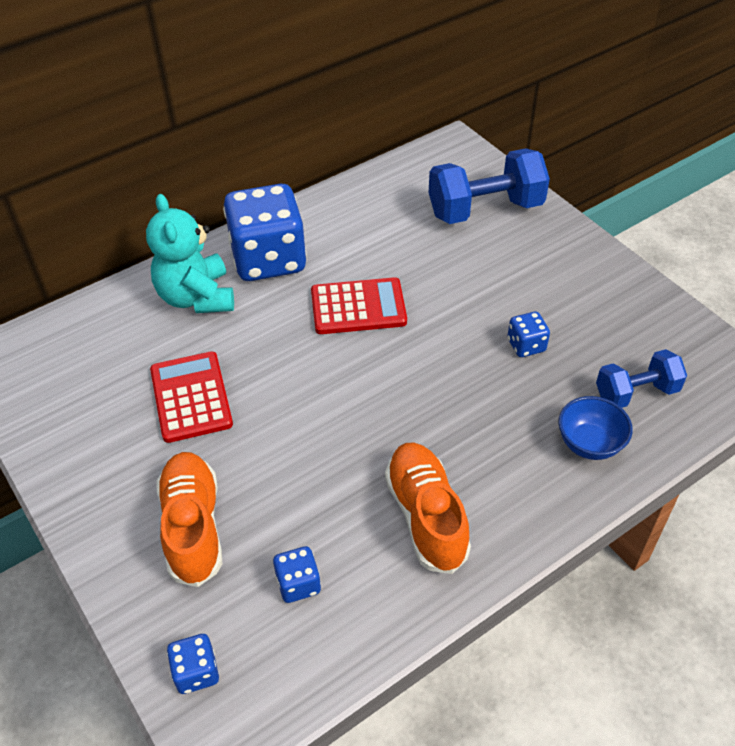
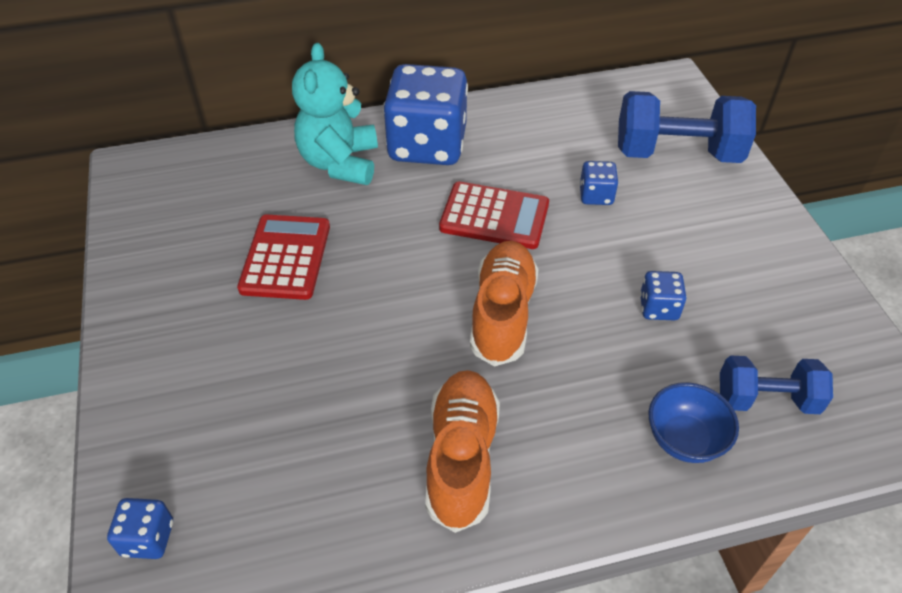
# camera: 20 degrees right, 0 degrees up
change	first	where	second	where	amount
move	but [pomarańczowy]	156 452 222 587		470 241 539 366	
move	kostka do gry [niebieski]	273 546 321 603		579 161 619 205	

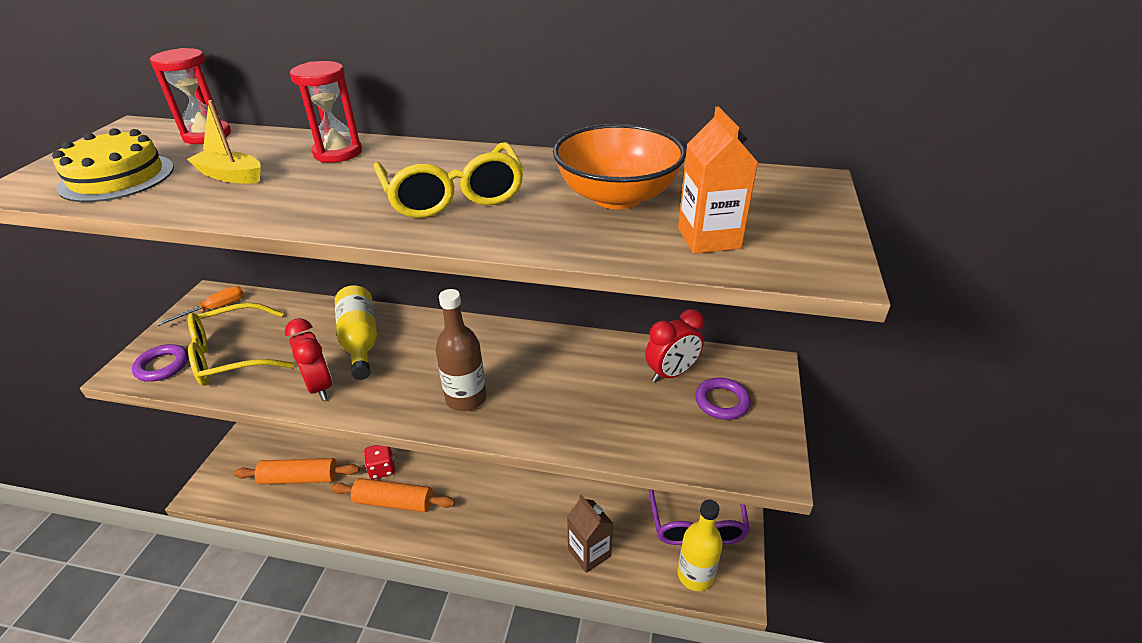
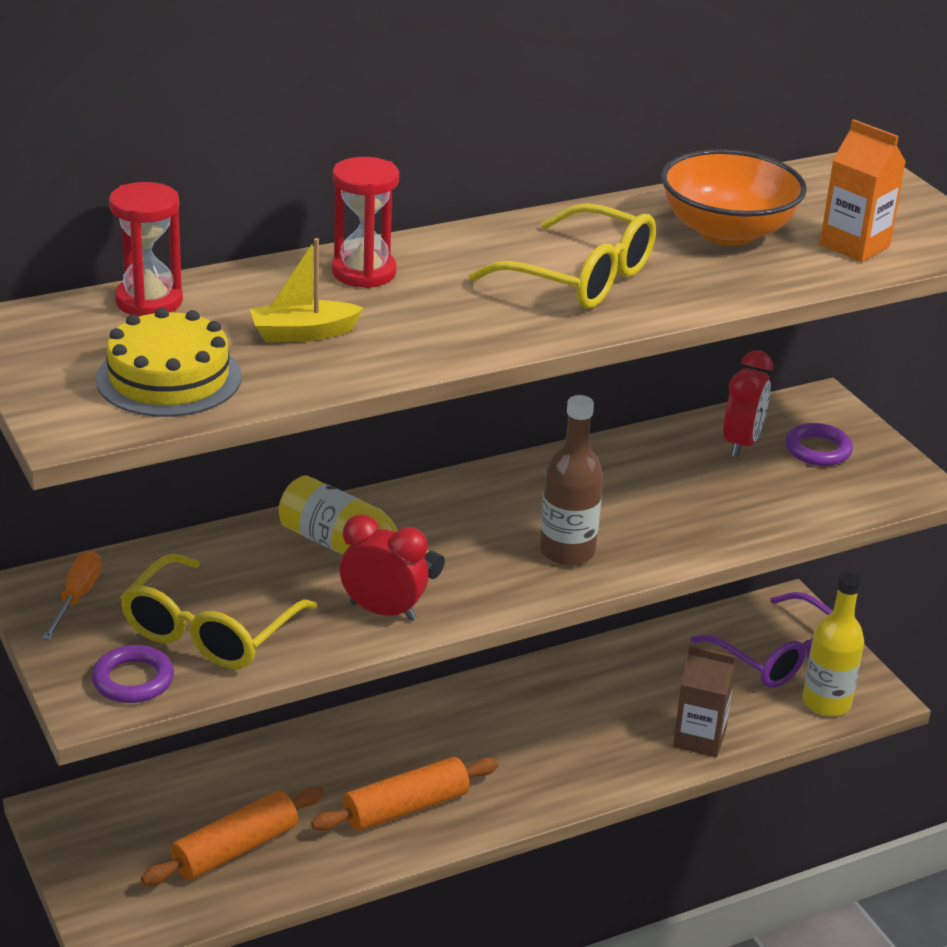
# camera: 40 degrees left, 5 degrees down
change	first	where	second	where	amount
delete	kostka do gry [czerwony]	364 445 395 479			

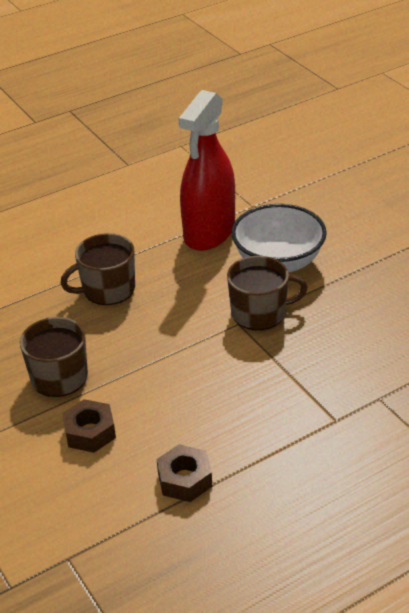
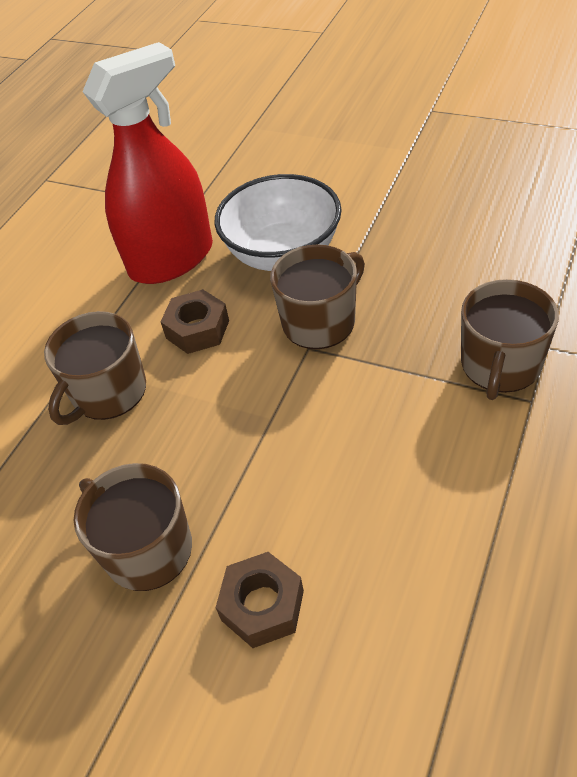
# camera: 30 degrees left, 10 degrees up
change	first	where	second	where	amount
rotate	spryskiwacz [czerwony]	178 90 235 251		82 42 213 284	120 degrees counterclockwise
move	nakrętka [brązowy]	157 444 212 502		161 289 229 354	
insert			kubek [brązowy]	461 279 559 400	

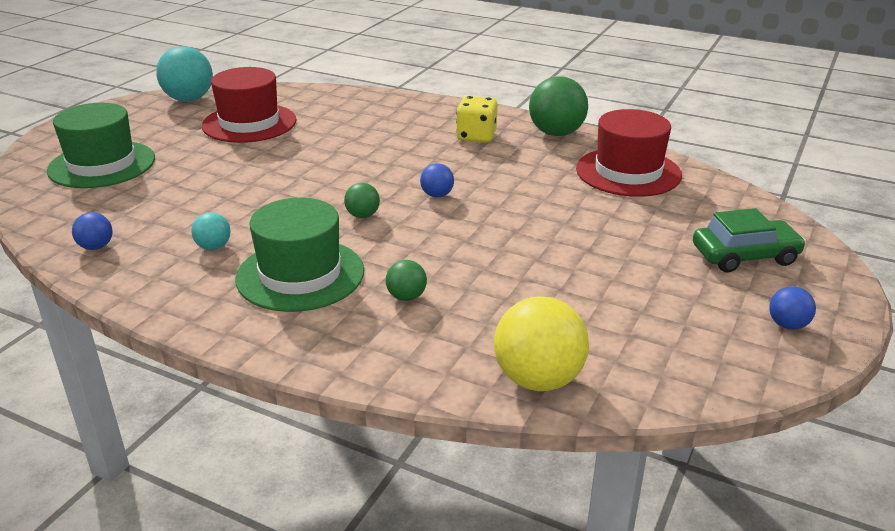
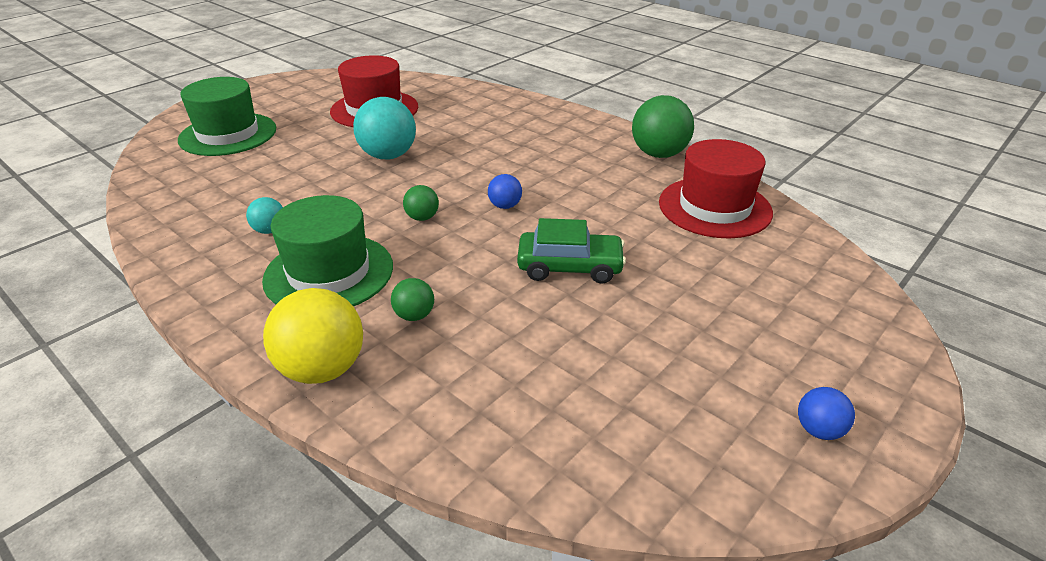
# camera: 15 degrees right, 5 degrees up
change	first	where	second	where	amount
move	piłka [żółty]	494 296 589 391		263 288 363 384	
move	piłka [turkusowy]	156 46 213 102		353 97 416 159	
move	samochód [zielony]	693 208 806 273		517 218 626 284	
delete	piłka [niebieski]	72 212 113 250			
delete	kostka do gry [żółty]	456 96 498 143			

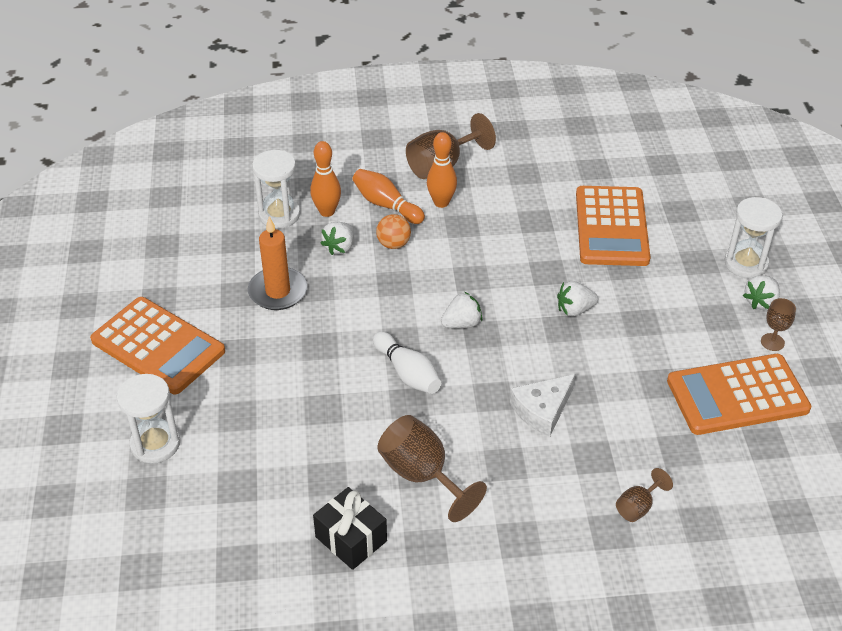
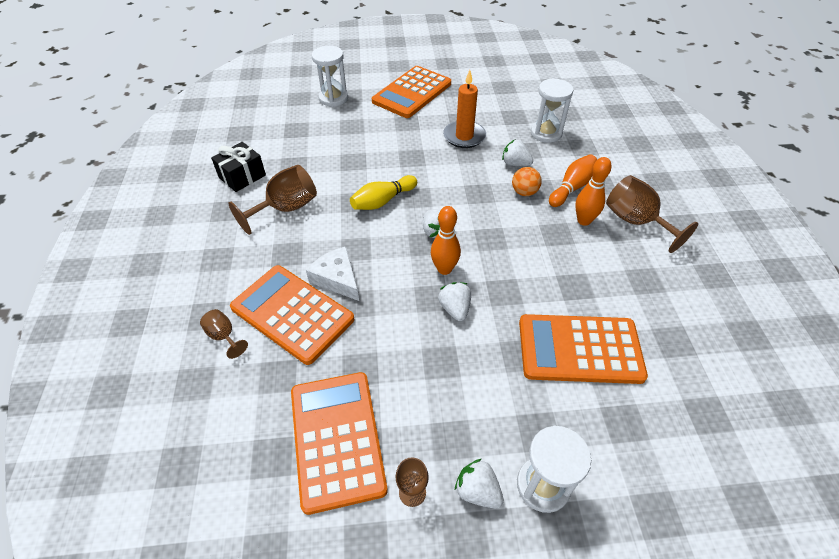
# camera: 90 degrees right, 5 degrees up
change	first	where	second	where	amount
insert			kalkulator [pomarańczowy]	230 265 354 365	
recolor	kręgiel [biały]	373 332 441 394	kręgiel [żółty]	350 175 417 210	
move	kręgiel [pomarańczowy]	310 141 341 217		431 206 461 275	

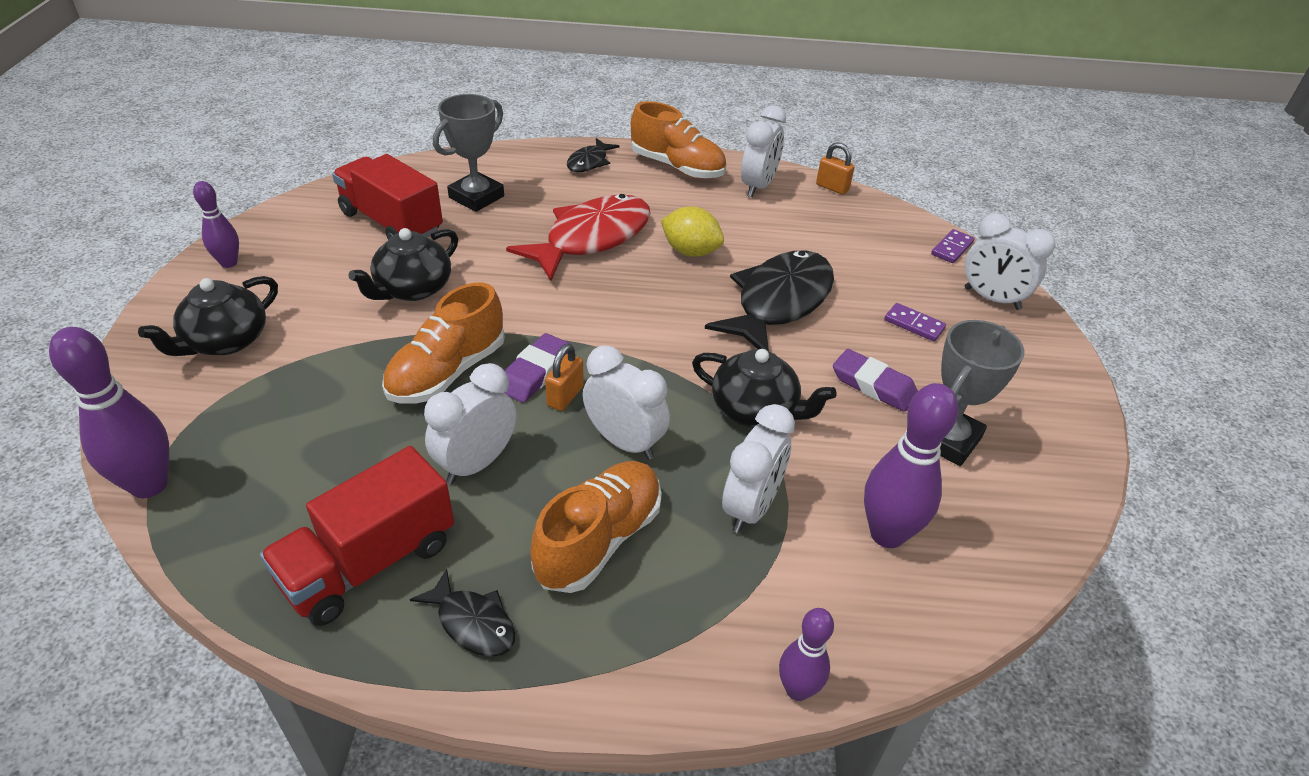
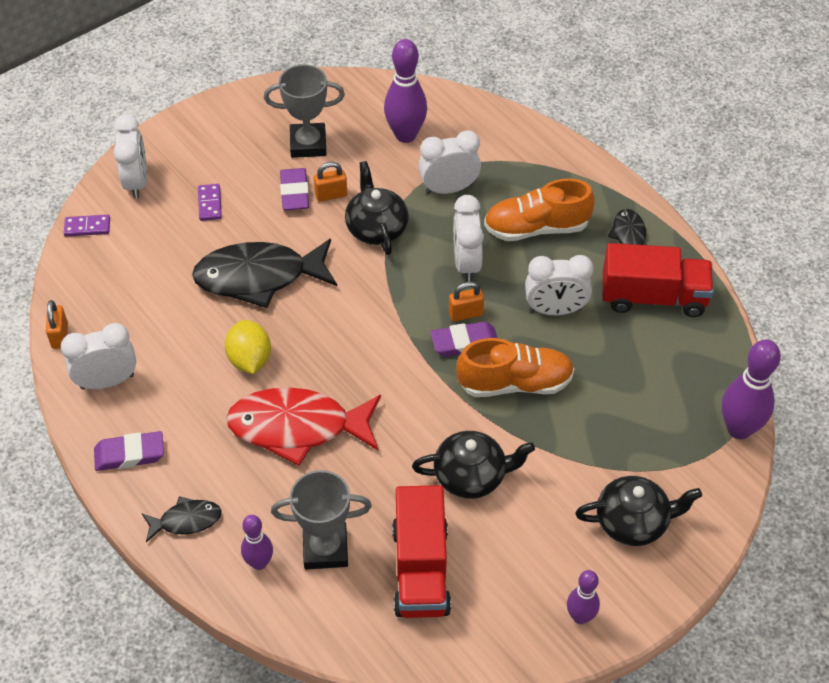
# camera: 130 degrees left, 10 degrees up
change	first	where	second	where	amount
replace	but [pomarańczowy]	631 101 726 179	gumka do mazania [fioletowy]	94 431 164 471	
move	kręgiel [fioletowy]	779 608 834 701		241 515 273 570	
insert			kłódka [pomarańczowy]	314 162 347 202	

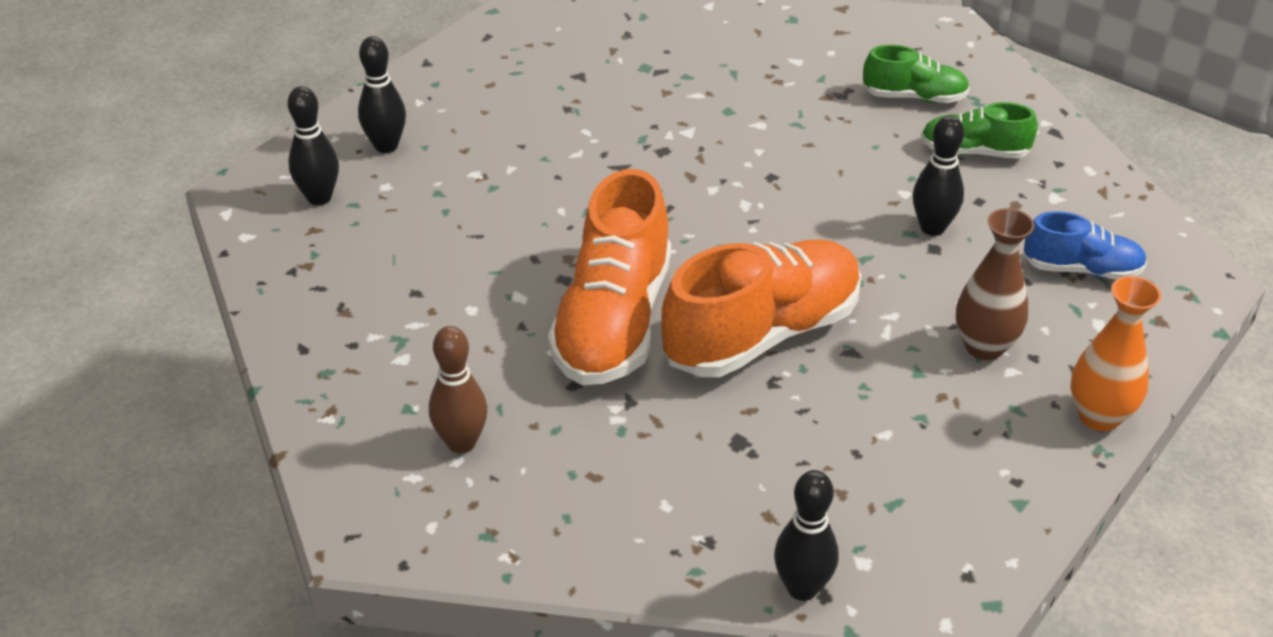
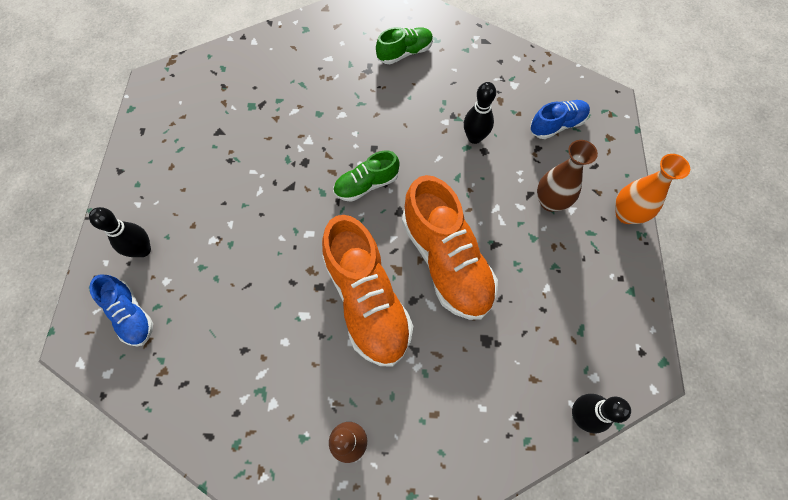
# camera: 35 degrees left, 25 degrees up
change	first	where	second	where	amount
replace	kręgiel [czarny]	288 86 339 205	but [niebieski]	89 275 153 346	
move	but [zielony]	921 102 1038 159		333 150 400 202	
rotate	but [pomarańczowy]	661 239 861 377		402 175 498 320	135 degrees clockwise

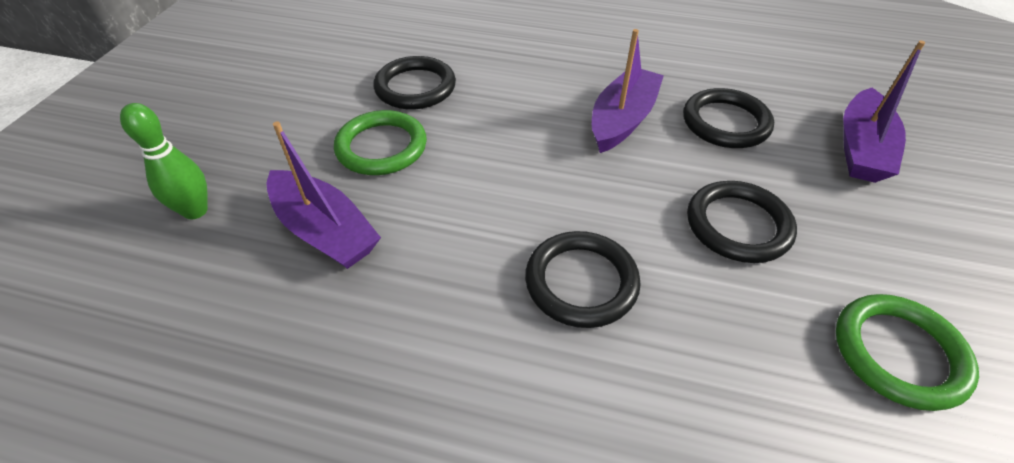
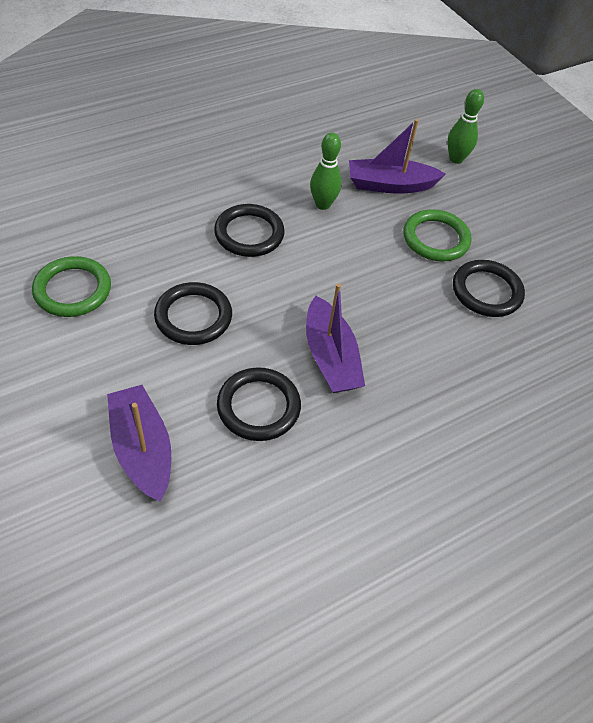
# camera: 130 degrees right, 5 degrees up
change	first	where	second	where	amount
insert			kręgiel [zielony]	310 133 342 210	

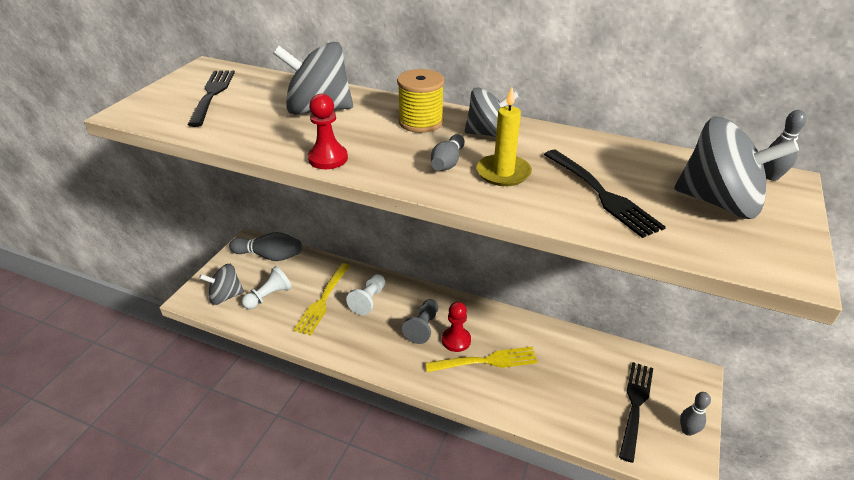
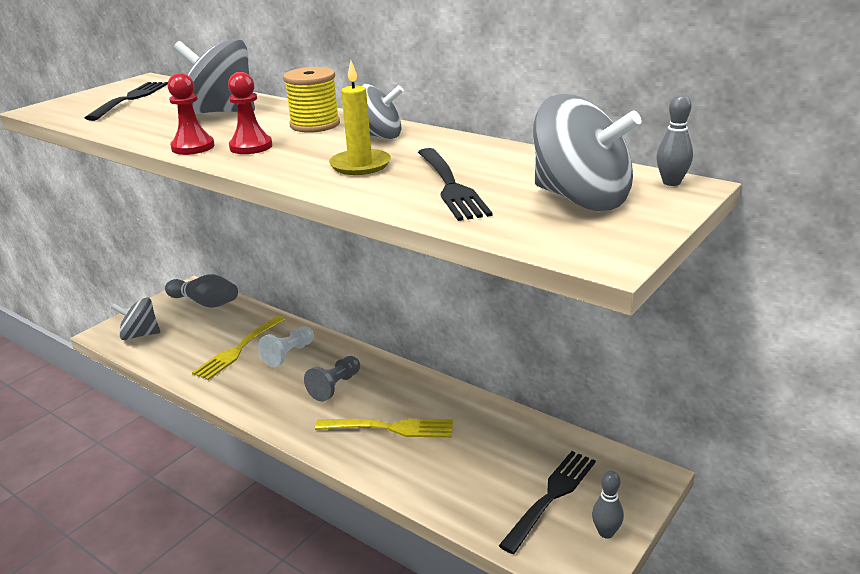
# camera: 15 degrees right, 10 degrees down
change	first	where	second	where	amount
move	pionek [czerwony]	442 302 471 352		228 72 272 154	
delete	pionek [biały]	242 266 292 309			
delete	kręgiel [szary]	431 134 465 171			

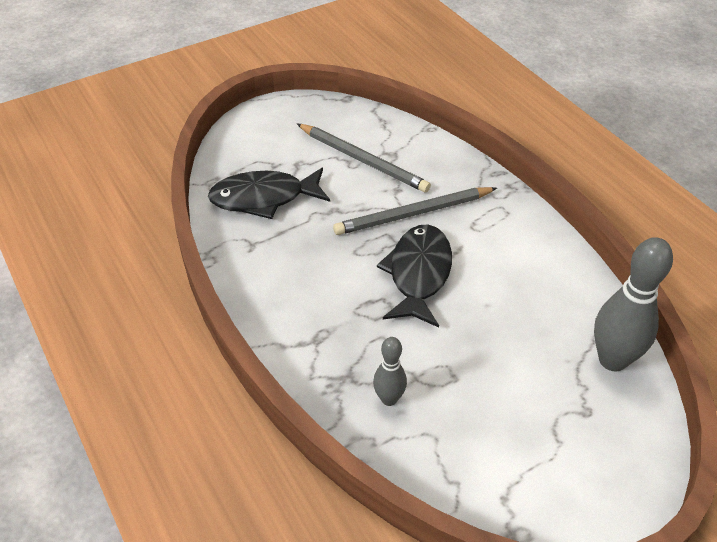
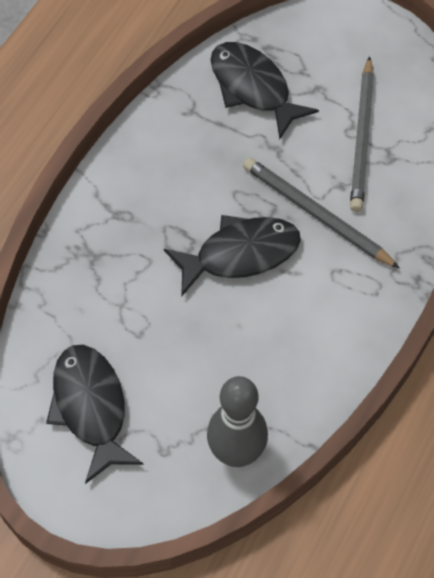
# camera: 60 degrees right, 15 degrees up
change	first	where	second	where	amount
insert			ryba [czarny]	46 345 144 484	
delete	kręgiel [szary]	373 337 407 406			

